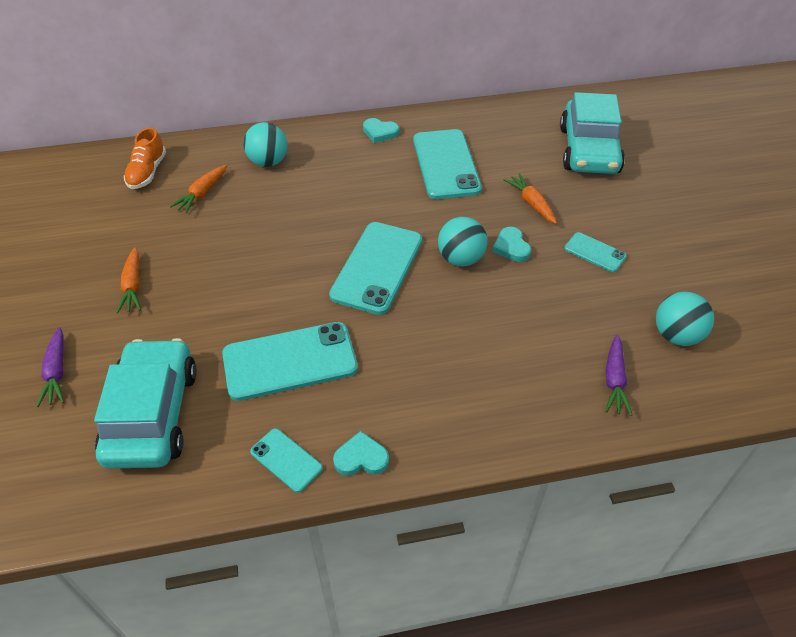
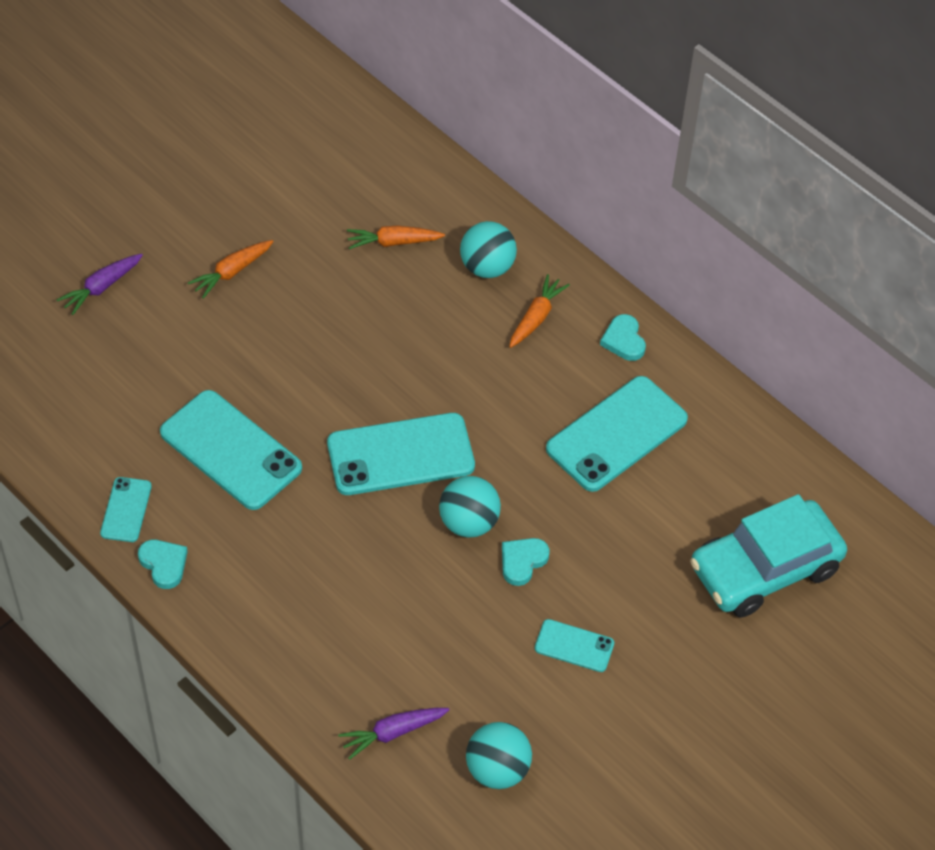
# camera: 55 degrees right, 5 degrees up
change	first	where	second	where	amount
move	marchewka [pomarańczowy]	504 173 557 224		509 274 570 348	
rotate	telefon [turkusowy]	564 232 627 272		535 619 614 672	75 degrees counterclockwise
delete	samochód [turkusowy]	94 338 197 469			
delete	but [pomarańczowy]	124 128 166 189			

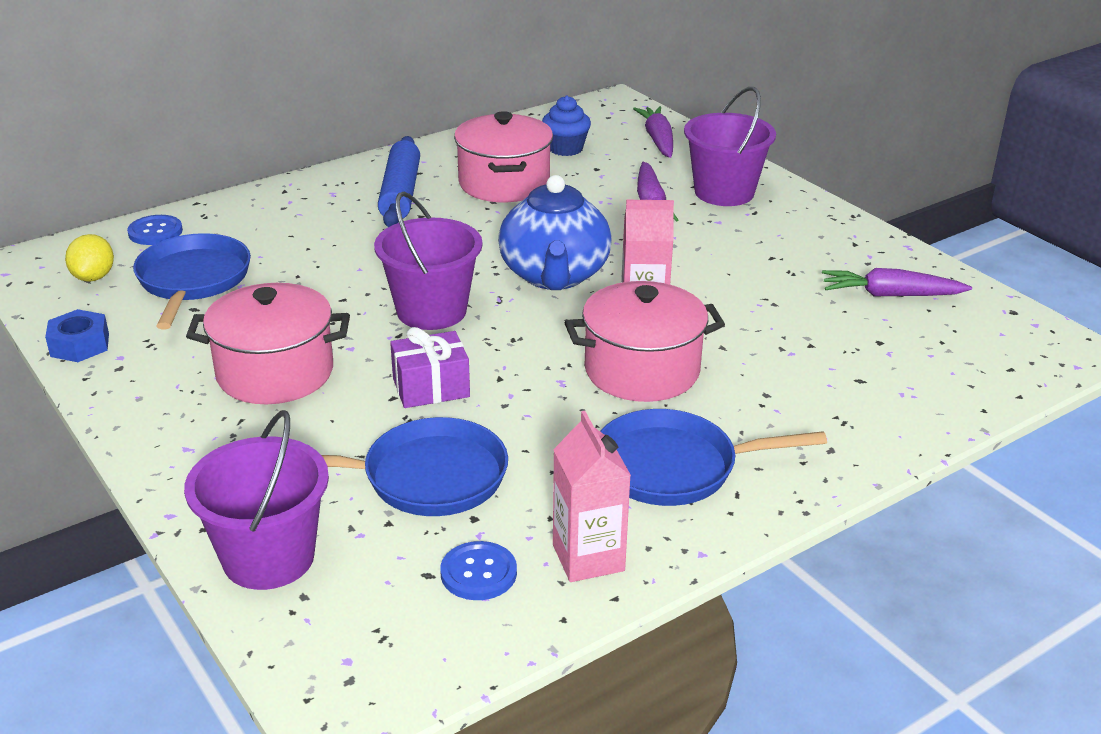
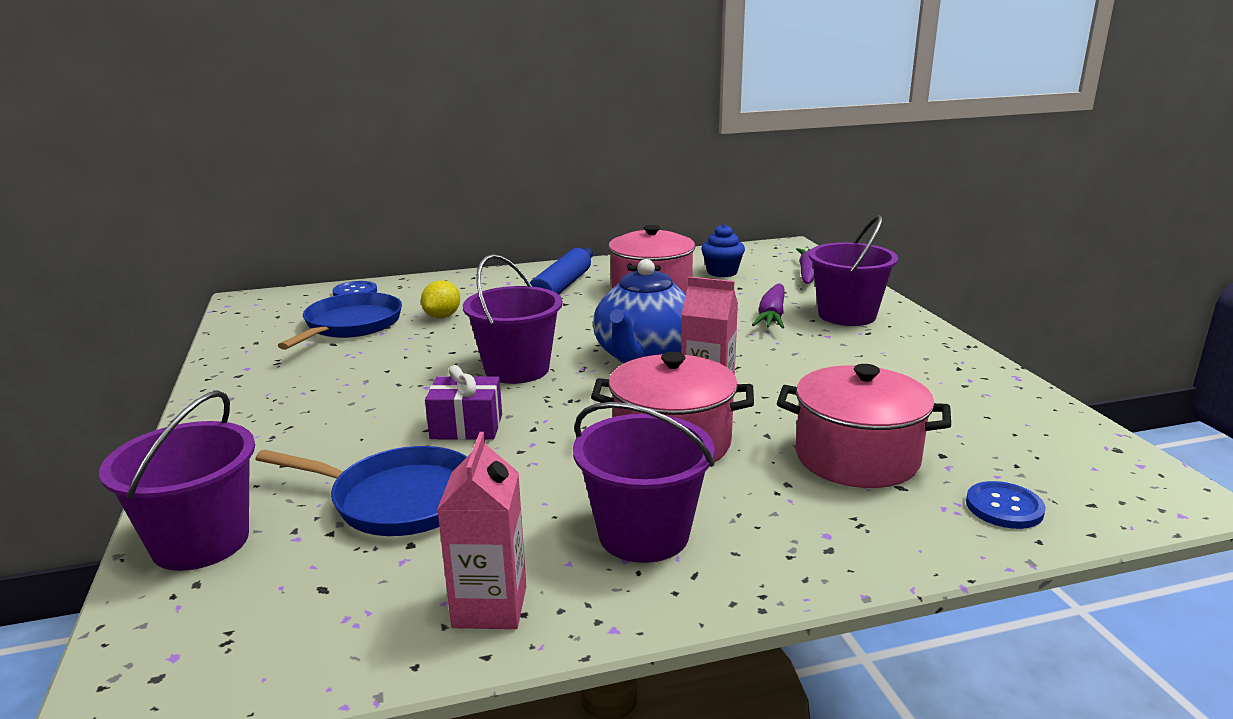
# camera: 20 degrees right, 10 degrees down
change	first	where	second	where	amount
move	cytryna [żółty]	65 234 114 282		421 280 460 318	
replace	patelnia [niebieski]	600 409 827 506	wiadro [fioletowy]	573 402 715 563	
move	garnek [różowy]	186 283 350 404		777 364 951 488	
move	guzik [niebieski]	440 541 517 600		966 481 1046 529	
delete	nakrętka [niebieski]	45 309 109 362			
delete	marchewka [fioletowy]	822 268 972 296			

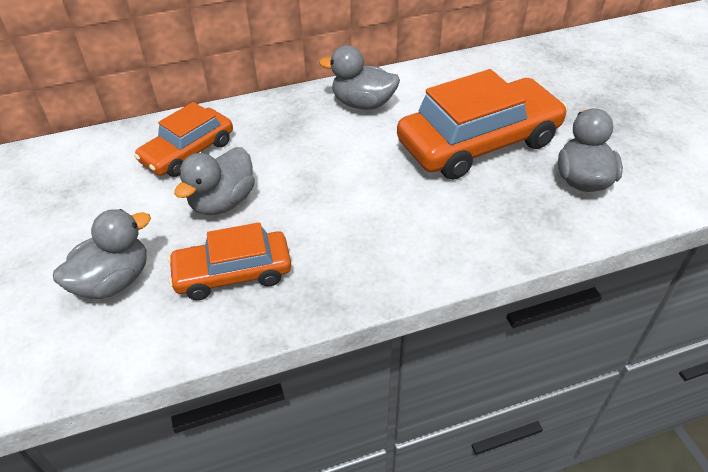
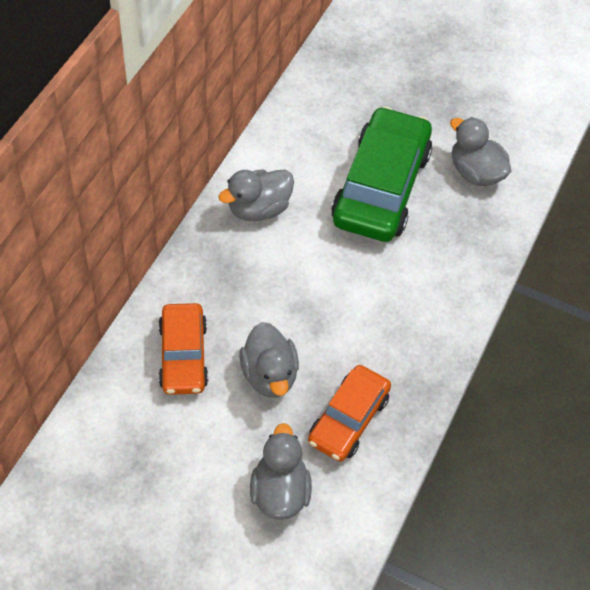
# camera: 50 degrees left, 10 degrees up
change	first	where	second	where	amount
recolor	samochód [pomarańczowy]	397 69 568 180	samochód [zielony]	331 106 432 242	

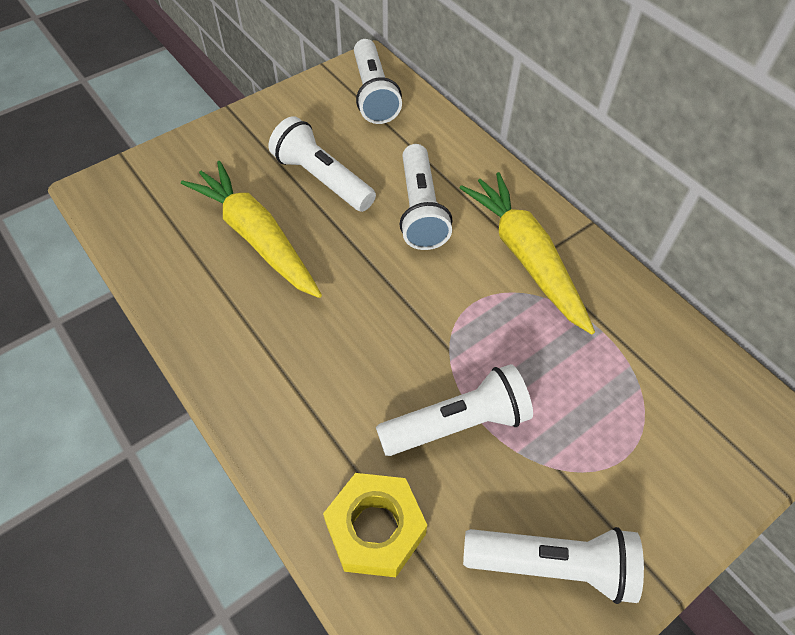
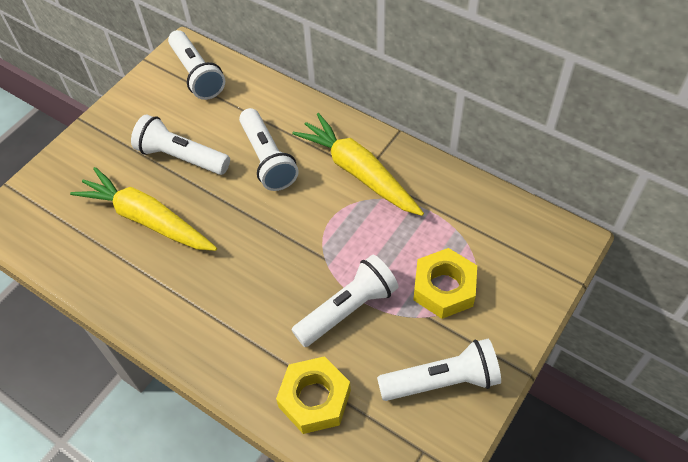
# camera: 15 degrees left, 0 degrees up
change	first	where	second	where	amount
insert			nakrętka [żółty]	413 248 477 319	

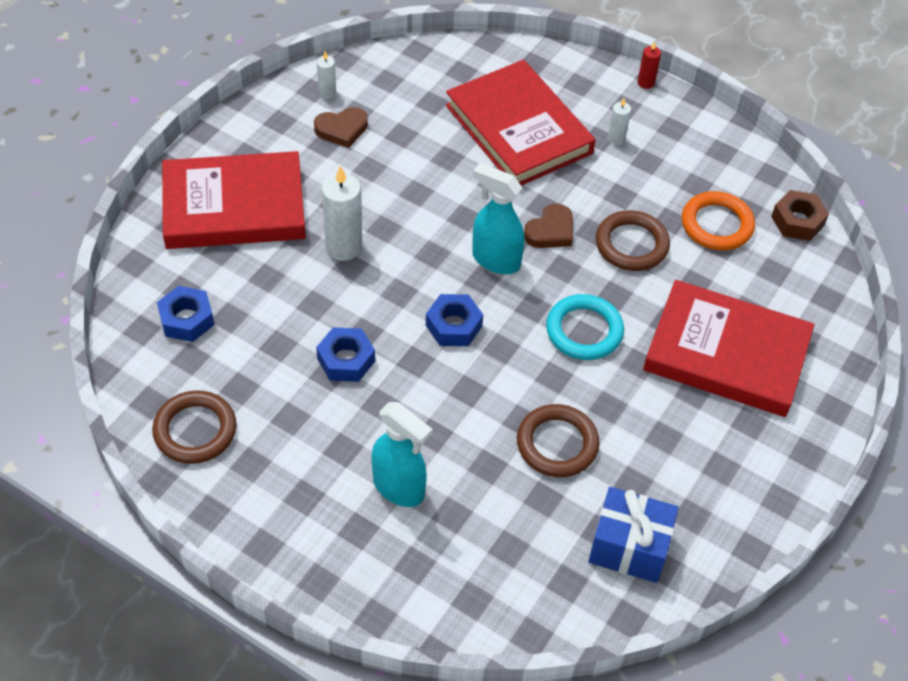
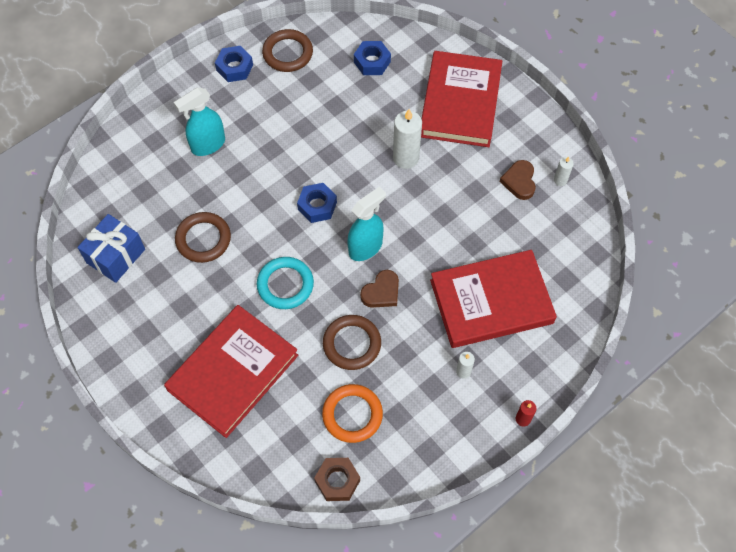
# camera: 110 degrees right, 10 degrees up
change	first	where	second	where	amount
move	nakrętka [niebieski]	316 327 375 382		215 46 253 82	
rotate	serce [brązowy]	524 203 573 248		360 270 399 308	105 degrees counterclockwise

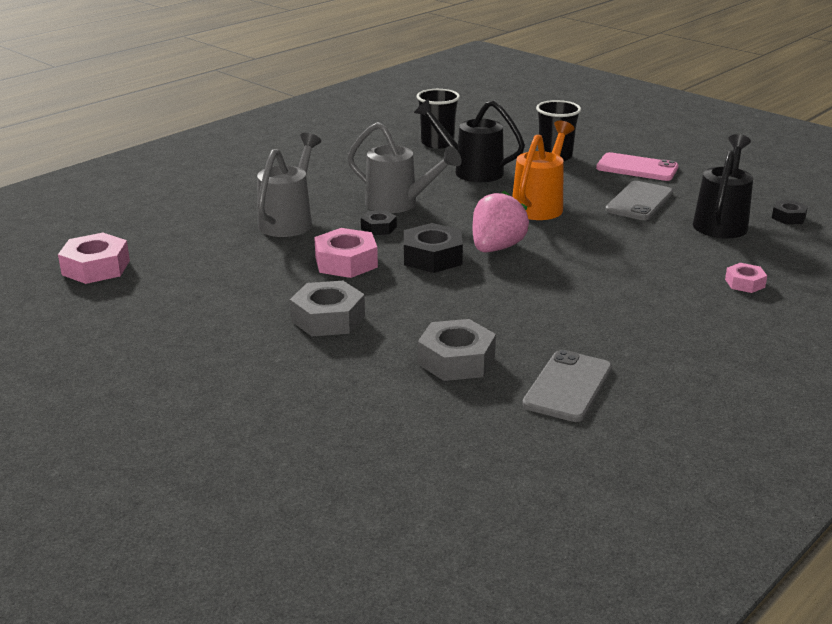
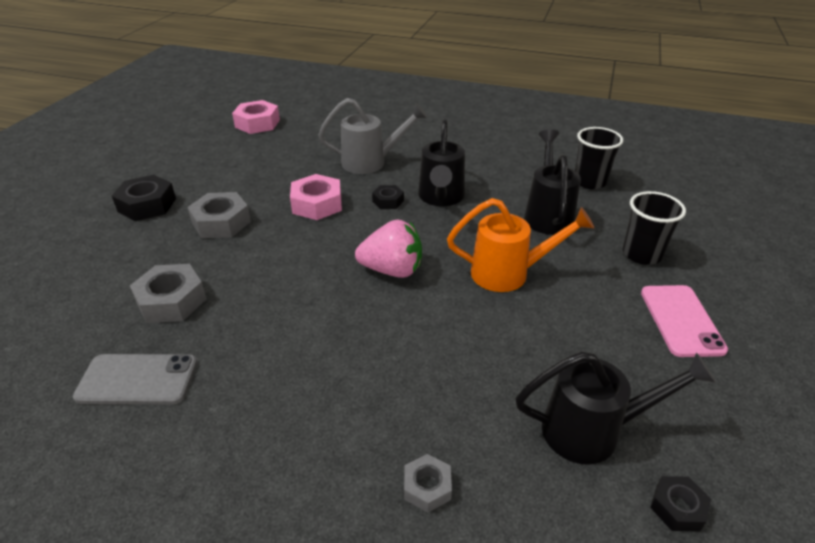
# camera: 65 degrees right, 10 degrees up
change	first	where	second	where	amount
move	nakrętka [czarny]	404 223 463 273		112 175 176 221	
recolor	nakrętka [różowy]	725 263 767 293	nakrętka [szary]	404 454 452 513	
recolor	konewka [szary]	348 122 462 213	konewka [czarny]	418 119 465 206	
delete	telefon [szary]	605 181 673 220			

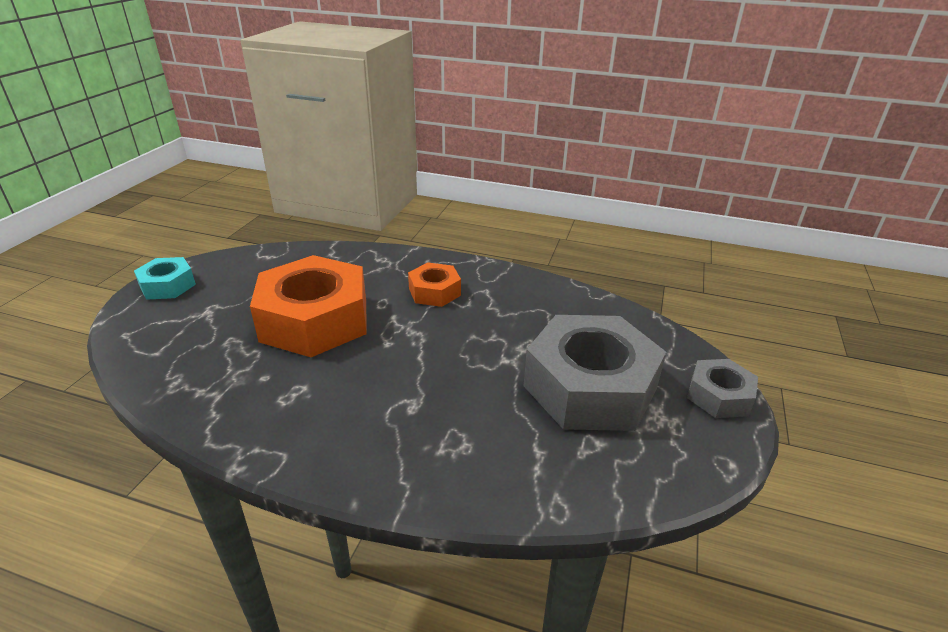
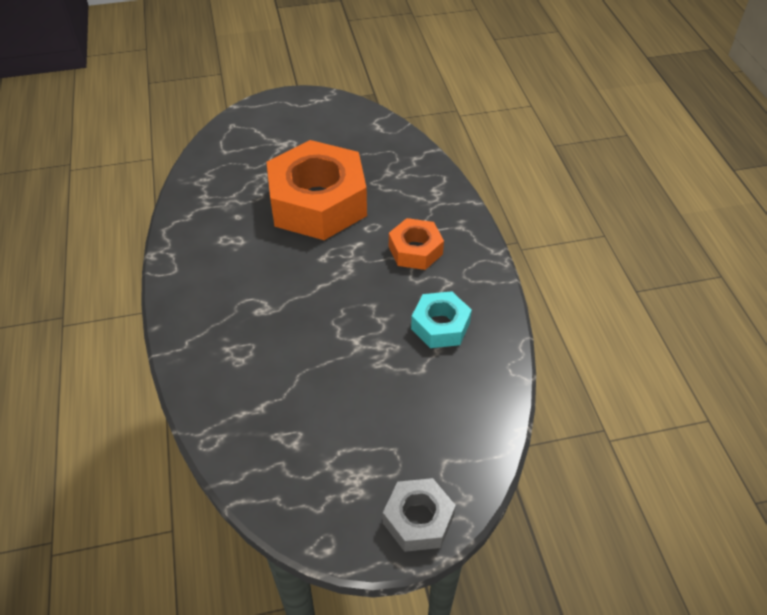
# camera: 60 degrees right, 15 degrees up
change	first	where	second	where	amount
move	nakrętka [turkusowy]	134 257 196 300		411 291 472 348	
delete	nakrętka [szary]	524 315 666 431			

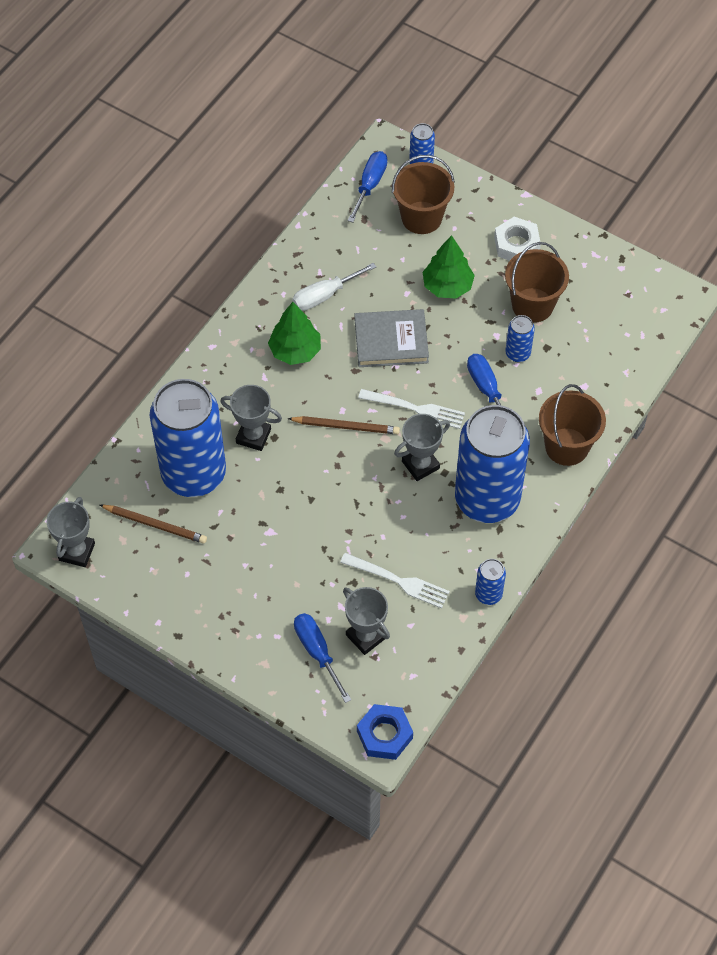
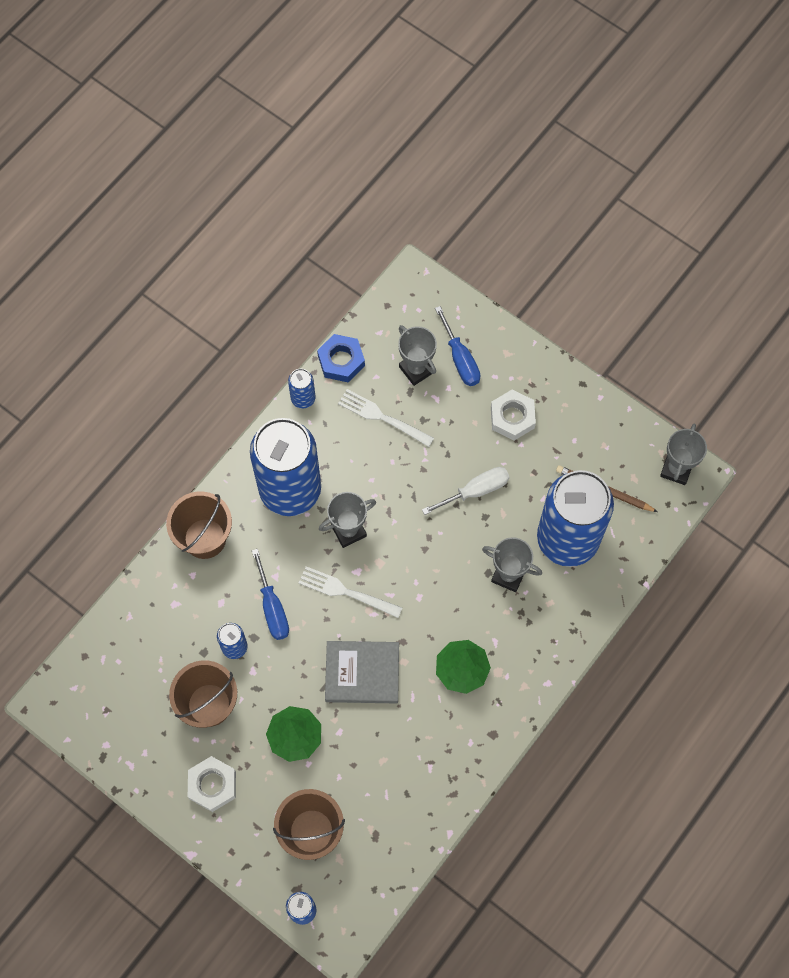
# camera: 175 degrees left, 10 degrees up
change	first	where	second	where	amount
move	nakrętka [niebieski]	357 704 413 760		317 334 365 382	
move	śrubokręt [biały]	293 263 376 311		422 467 510 515	
insert			nakrętka [biały]	491 390 536 441	
delete	ołówek [brązowy]	287 416 400 434			
delete	śrubokręt [niebieski]	348 151 388 223			

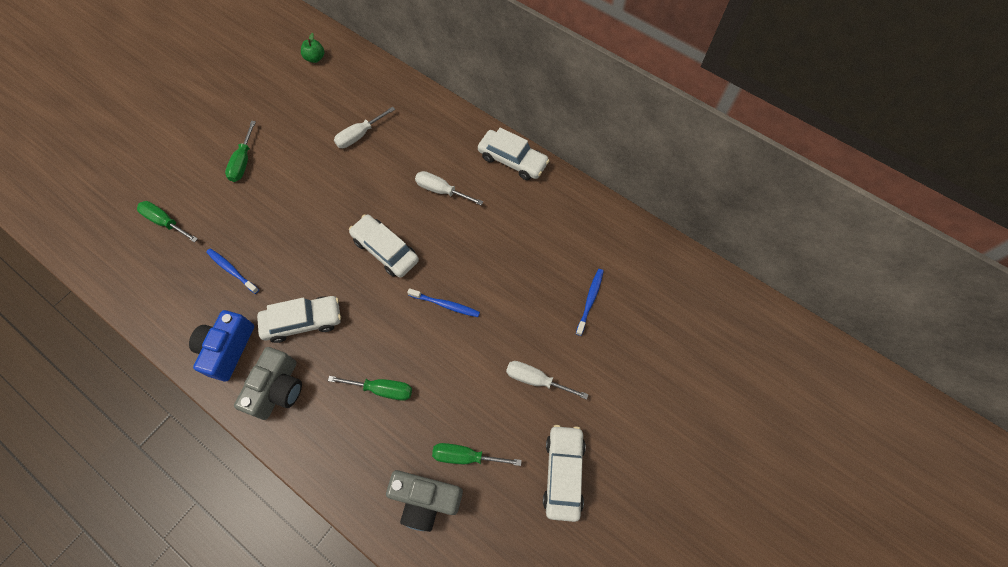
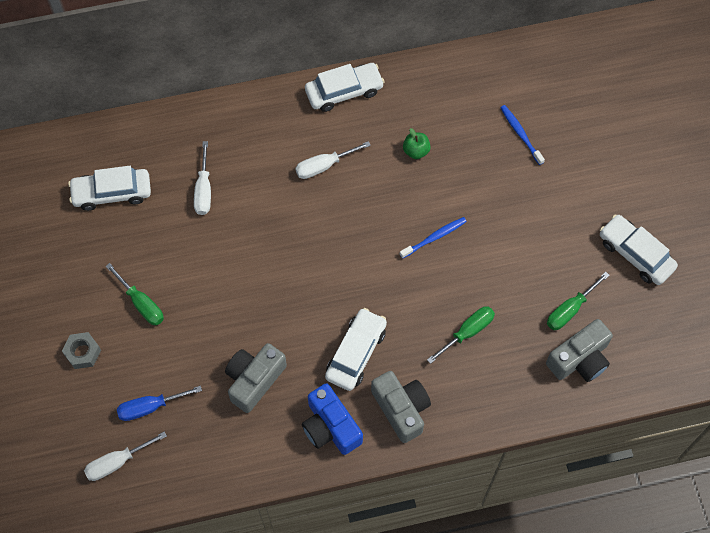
# camera: 50 degrees left, 0 degrees up
change	first	where	second	where	amount
insert			nakrętka [szary]	62 332 101 369	
move	samochód [biały]	349 215 419 278		68 166 151 211	
move	śrubokręt [biały]	506 361 589 400		84 432 167 481	
recolor	śrubokręt [zielony]	137 201 198 243	śrubokręt [niebieski]	117 386 202 421	
replace	szczoteczka do zębów [niebieski]	206 248 259 294	aparat fotograficzny [szary]	225 343 287 413	
move	jabłko [zielony]	301 33 324 63		403 128 431 159	

